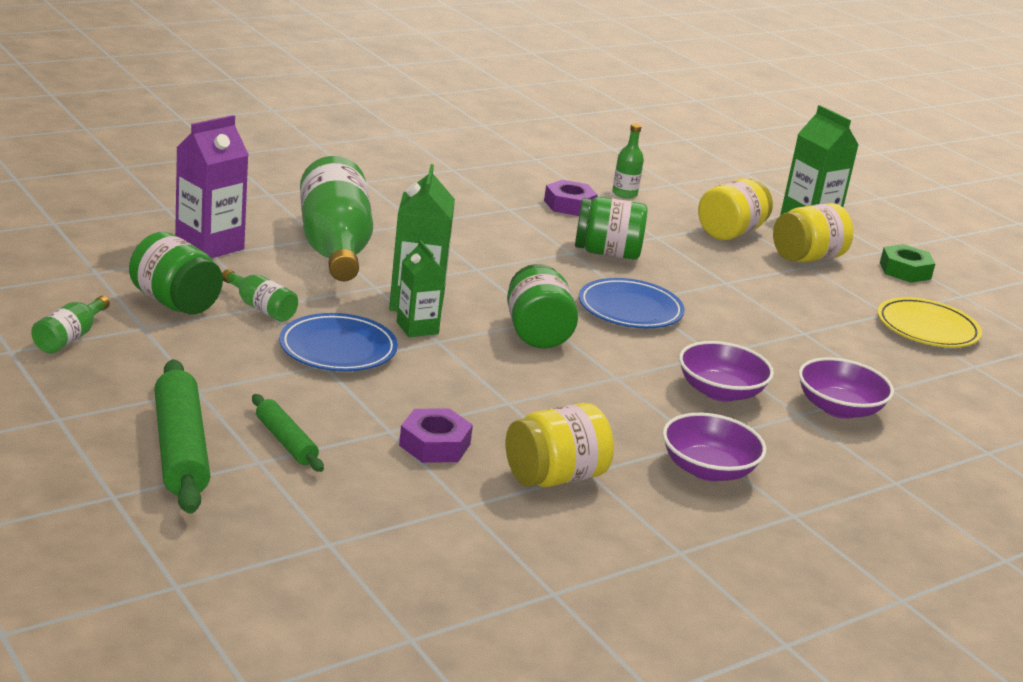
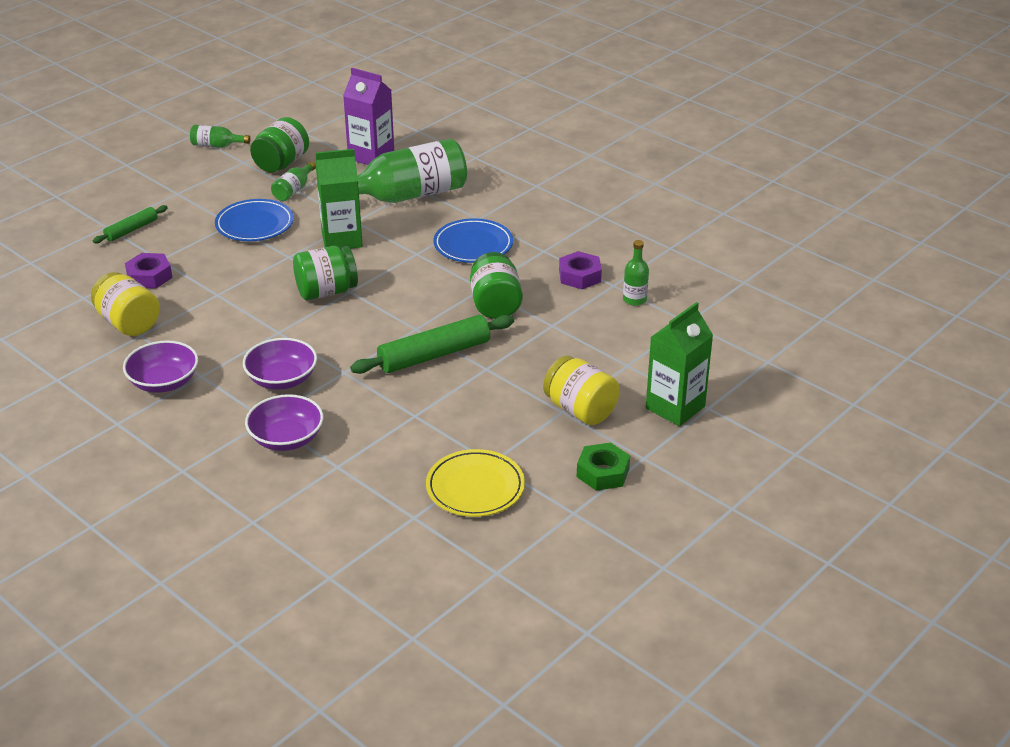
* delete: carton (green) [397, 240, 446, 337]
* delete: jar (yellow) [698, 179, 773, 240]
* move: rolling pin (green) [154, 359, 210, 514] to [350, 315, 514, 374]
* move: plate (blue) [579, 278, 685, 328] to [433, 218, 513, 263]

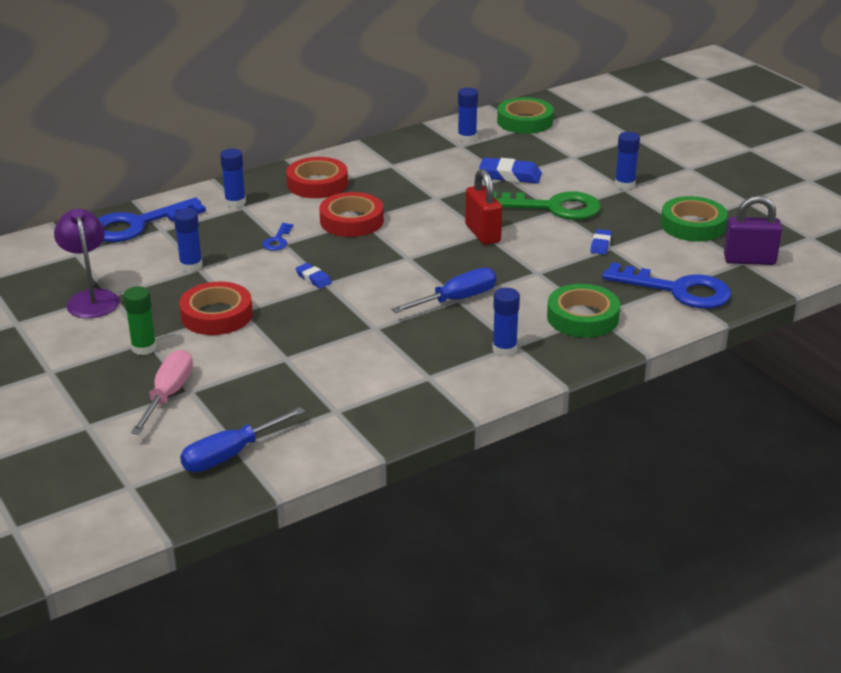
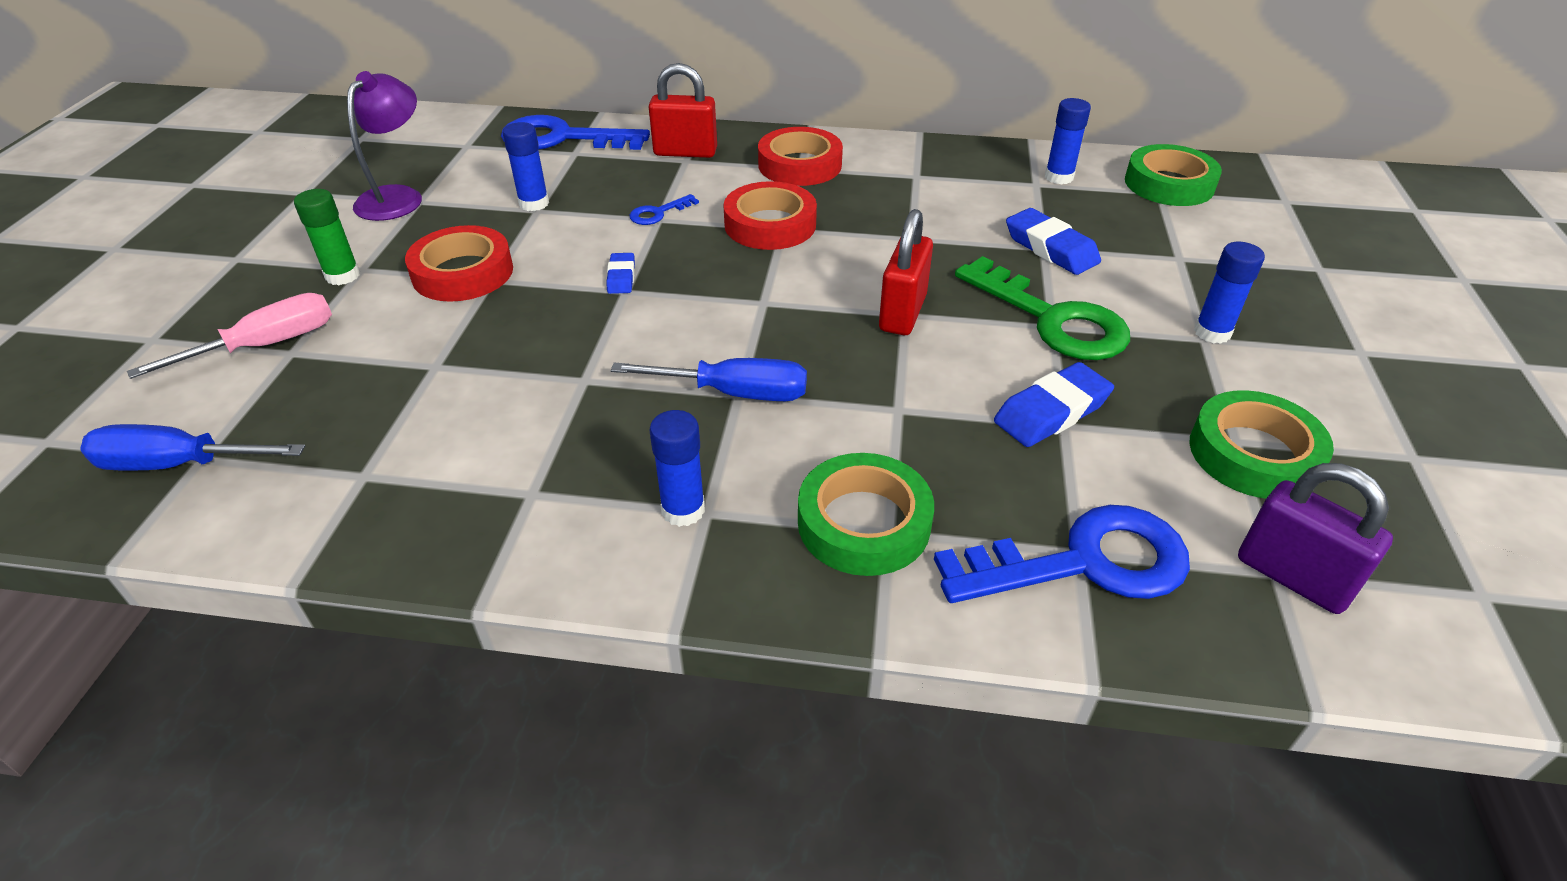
* replace: glue stick (blue) [220, 149, 246, 208] to padlock (red) [649, 63, 717, 158]
* rotate: key (blue) [602, 262, 731, 309] = [934, 505, 1190, 603] 75 degrees counterclockwise
* resize: eraser (blue) [590, 229, 612, 255] = [994, 362, 1114, 447] x1.76

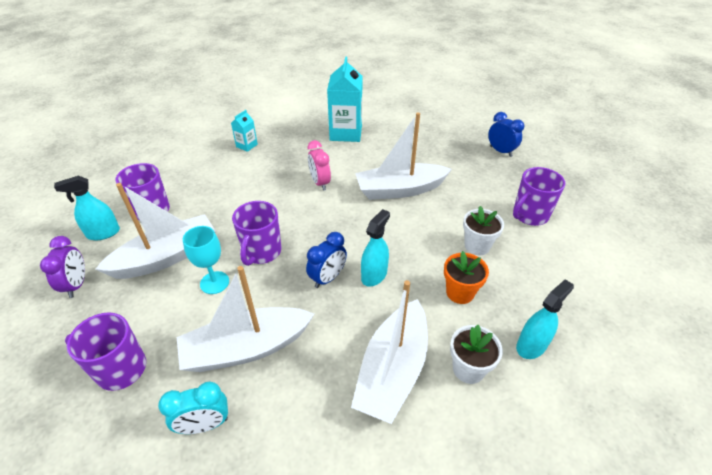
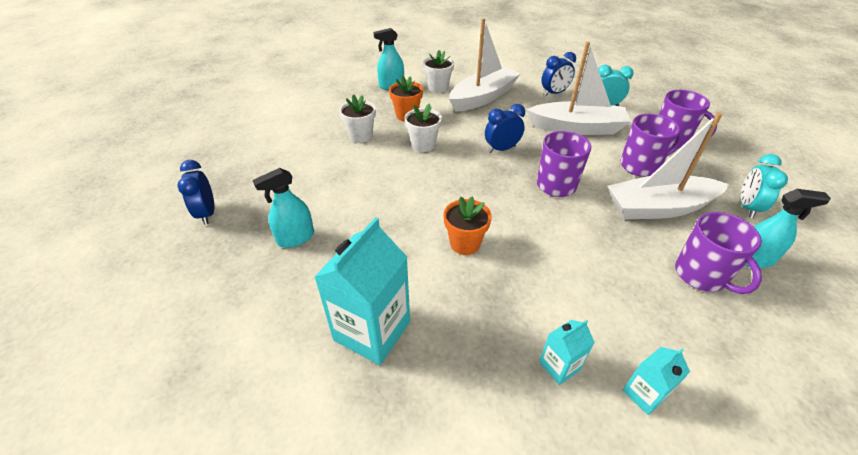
* delete: goblet (turquoise) [183, 226, 229, 294]
* delete: boat (white) [355, 113, 452, 200]
* insert: flower pot (white) [405, 103, 442, 152]
* insert: clock (blue) [541, 52, 576, 96]
* insert: carton (turquoise) [622, 347, 690, 415]
* move: spray bottle (turquoise) [361, 209, 390, 287] to [253, 168, 314, 248]
* move: mug (purple) [513, 167, 565, 226] to [620, 114, 683, 177]
* replace: clock (pink) [308, 140, 331, 191] to flower pot (orange) [444, 196, 492, 255]
* recolor: clock (purple) [40, 236, 85, 298] to clock (turquoise) [741, 154, 788, 218]

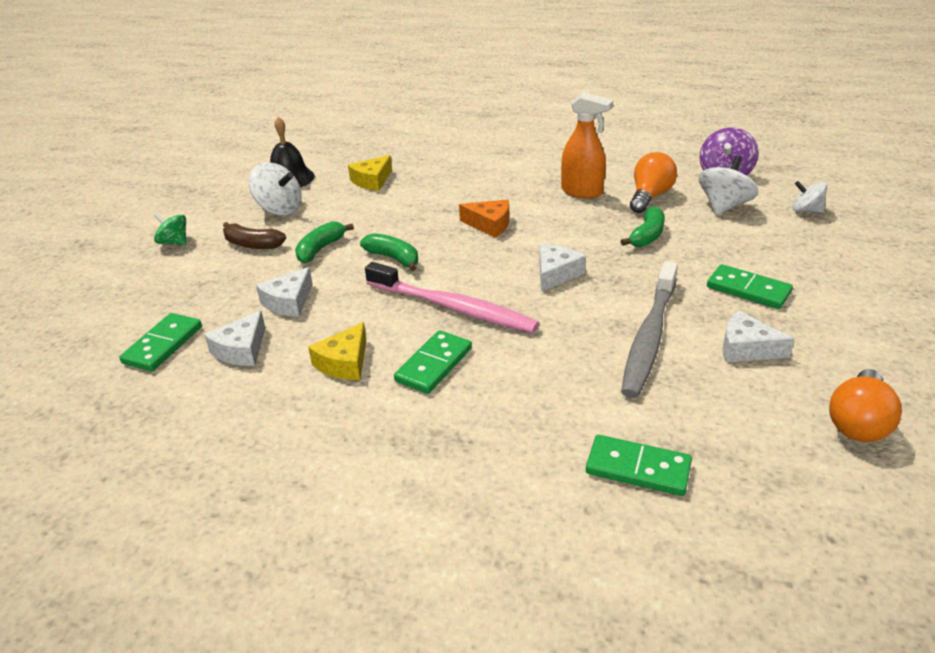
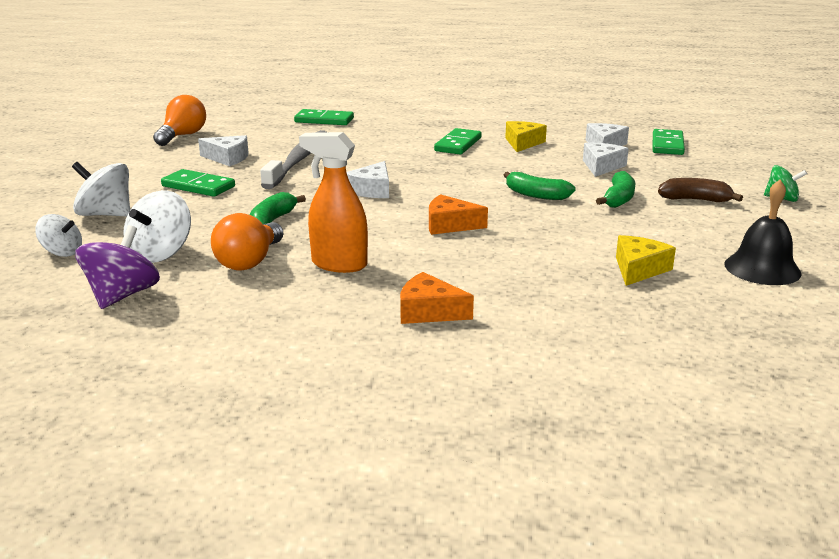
* delete: toothbrush (pink) [365, 262, 539, 333]
* insert: cheese (orange) [400, 272, 474, 324]
* move: spinning top (white) [249, 162, 302, 215] to [72, 162, 130, 217]

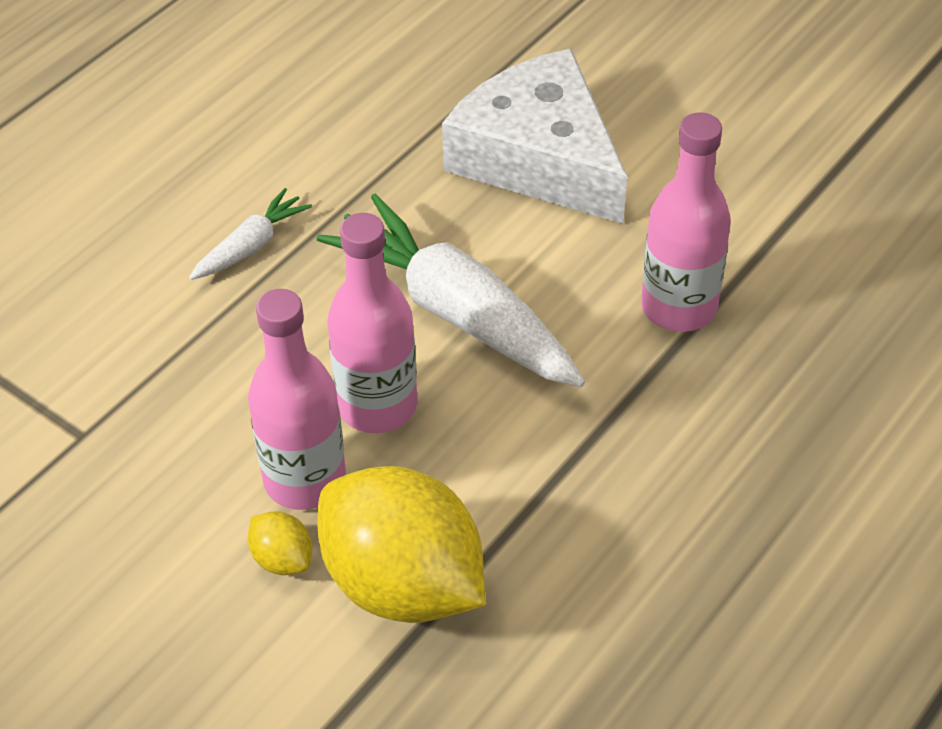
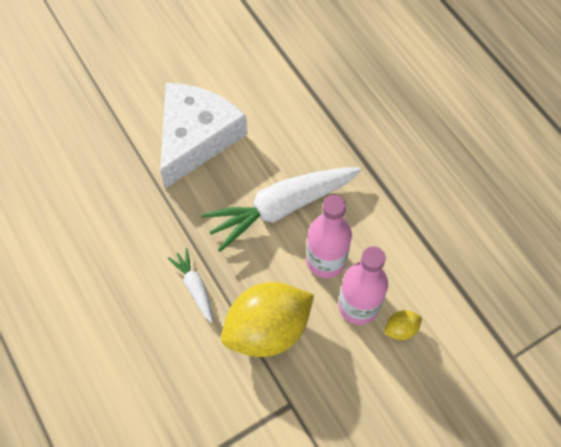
* delete: bottle (pink) [641, 112, 731, 332]
* move: lemon (yellow) [317, 466, 485, 623] to [221, 282, 314, 357]
* rotate: cheese (white) [442, 49, 627, 224] = [160, 83, 248, 188] 135 degrees clockwise

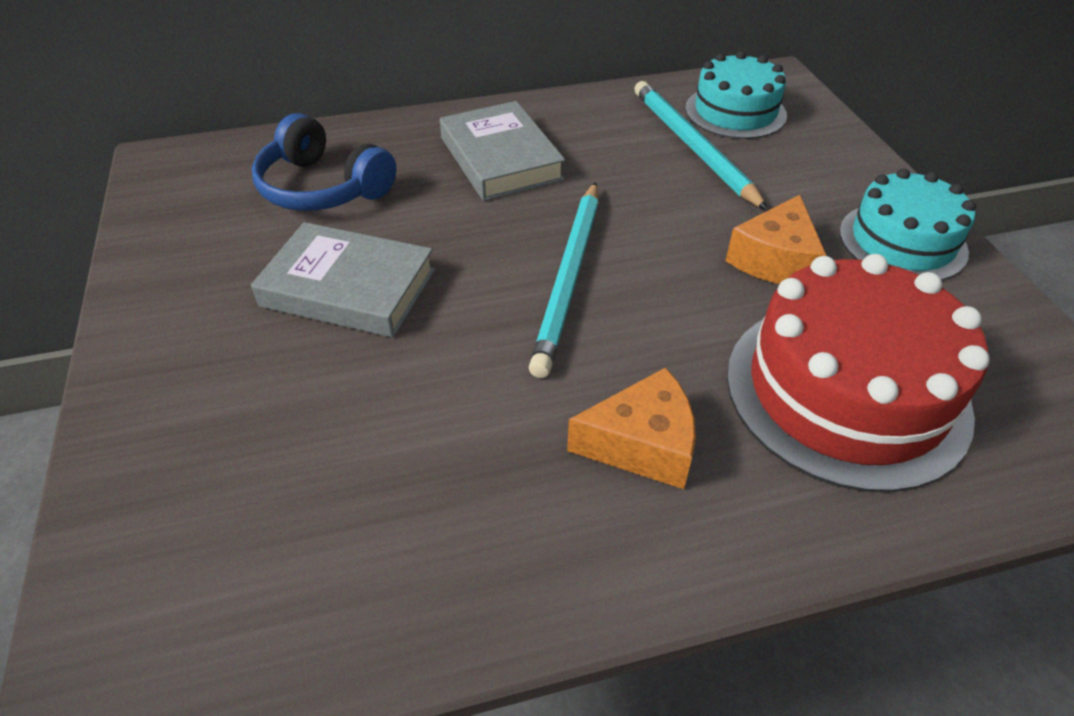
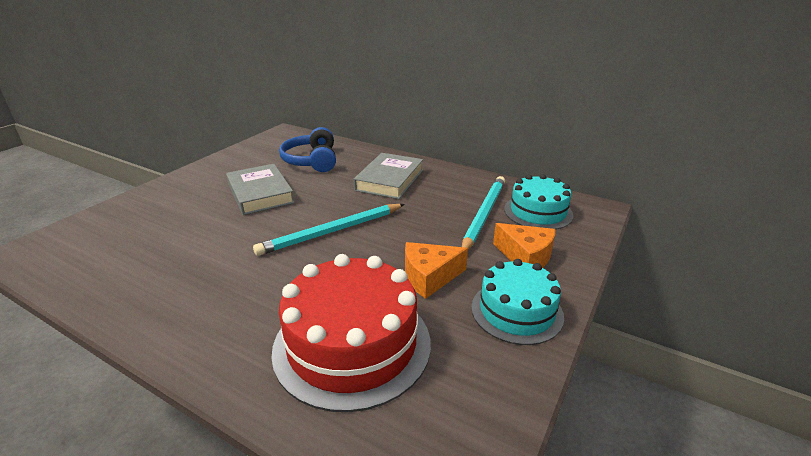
* move: cheese (orange) [567, 367, 696, 489] to [493, 223, 556, 268]

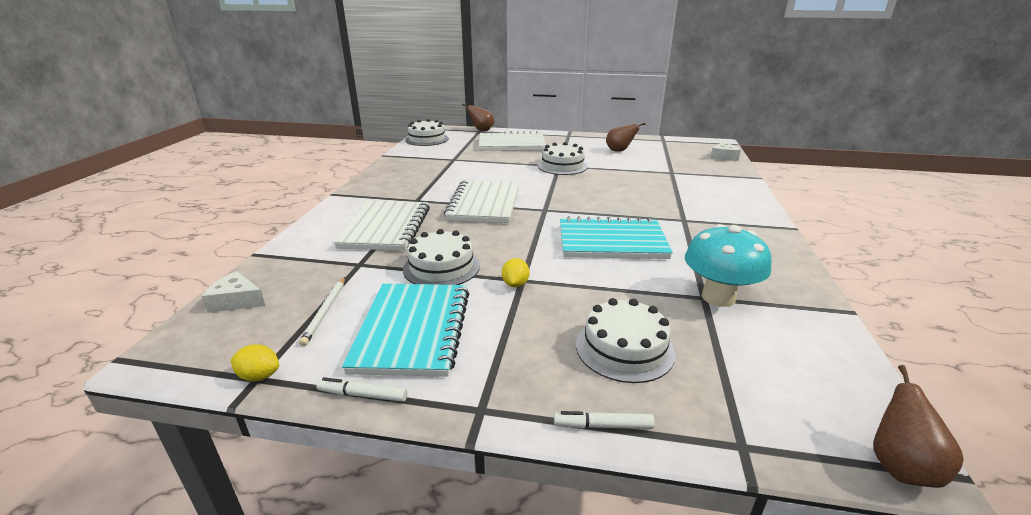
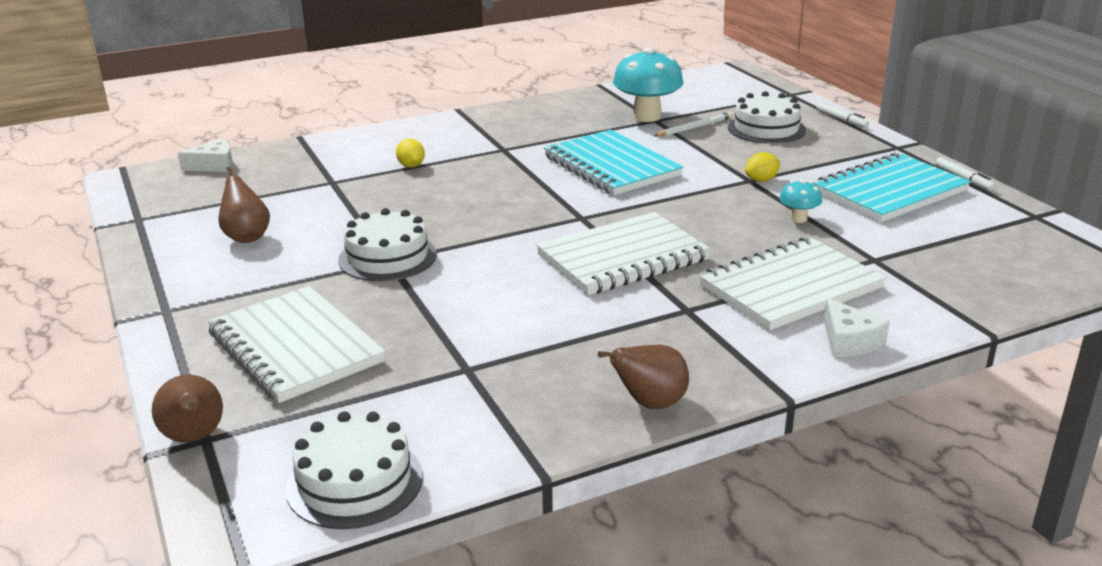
* move: cheese (white) [202, 271, 265, 313] to [824, 298, 890, 357]
* move: lemon (yellow) [231, 344, 279, 382] to [396, 139, 425, 168]
* move: pencil (white) [299, 277, 345, 346] to [654, 112, 732, 137]
* move: pear (brown) [873, 365, 964, 488] to [598, 345, 689, 409]
* replace: cake (white) [403, 229, 480, 285] to mushroom (turquoise) [779, 180, 822, 223]

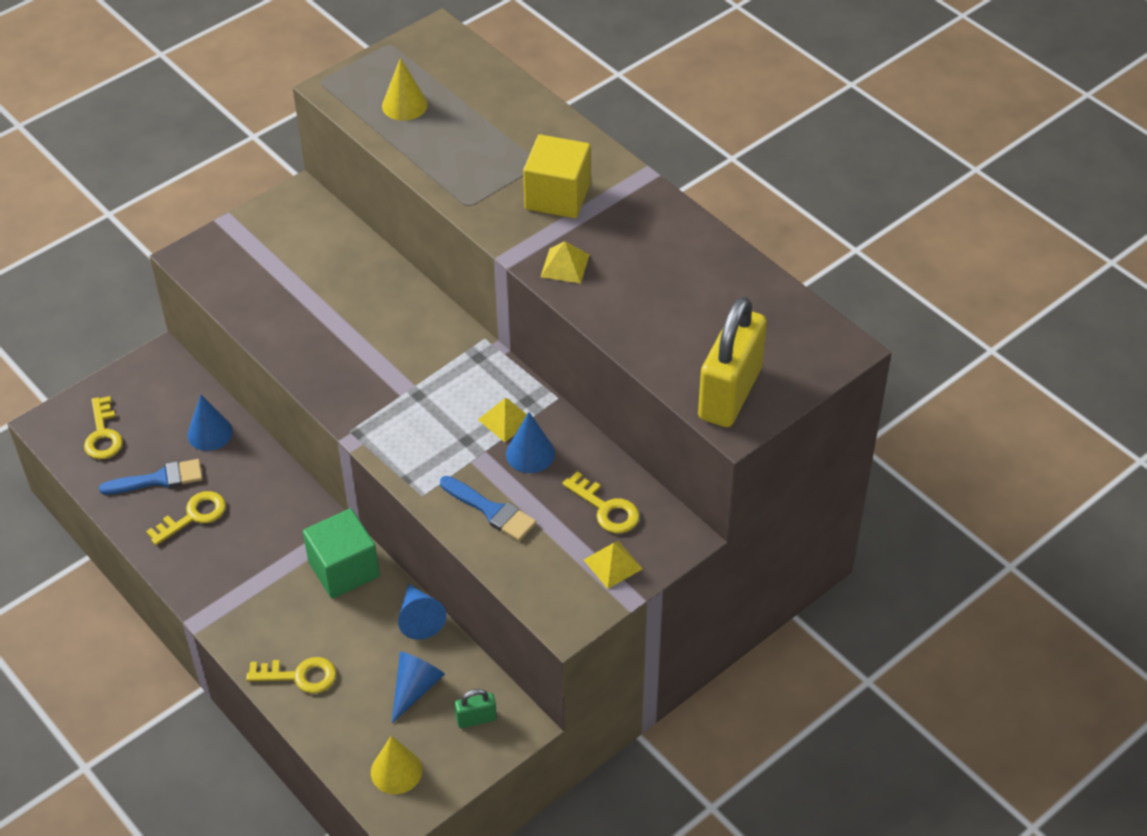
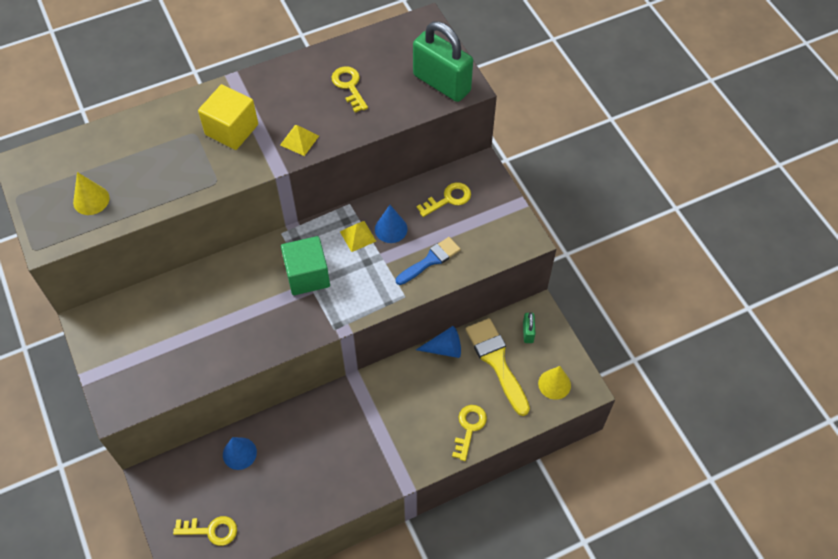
* delete: brush (blue) [99, 459, 203, 495]
* delete: pyramid (yellow) [584, 540, 643, 589]
* move: key (yellow) [146, 491, 226, 545] to [332, 66, 368, 112]
* move: cube (green) [303, 508, 380, 599] to [281, 236, 330, 295]
* replace: cone (blue) [392, 652, 445, 723] to brush (yellow) [466, 318, 530, 416]
* recolor: padlock (yellow) [698, 296, 767, 427] to padlock (green) [413, 22, 473, 102]

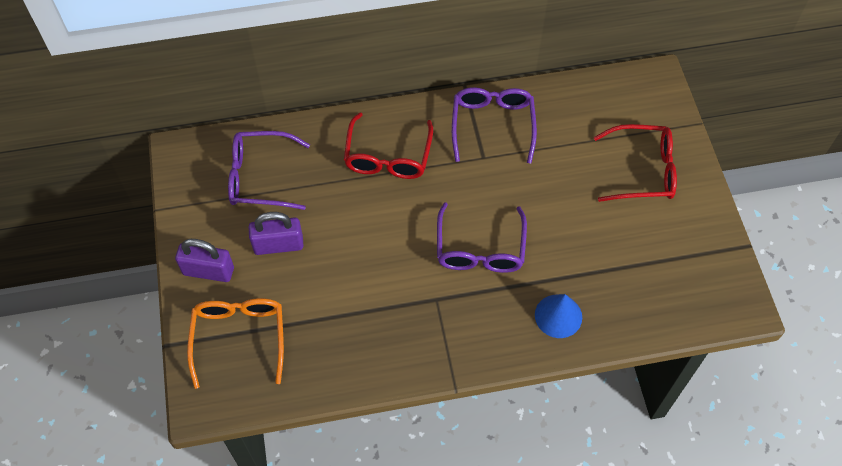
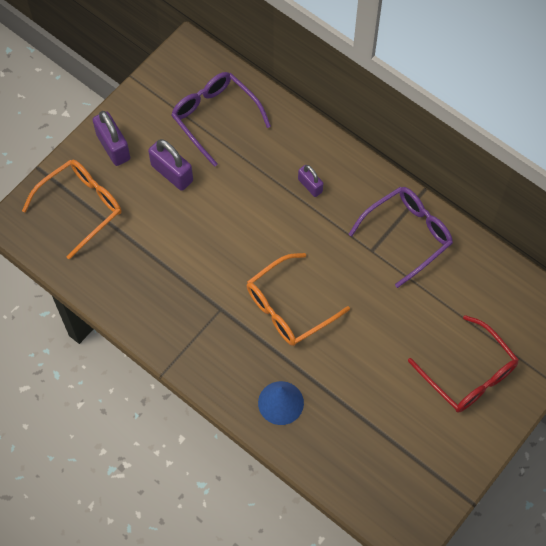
* replace: glasses (red) [344, 112, 433, 179] to padlock (purple) [298, 165, 323, 197]
* recolor: glasses (purple) [437, 202, 527, 273] to glasses (orange) [247, 253, 350, 346]

